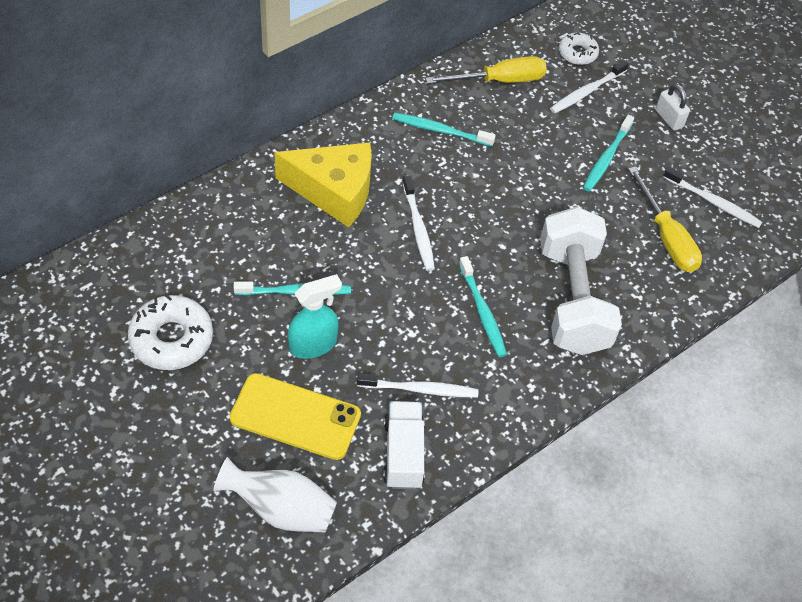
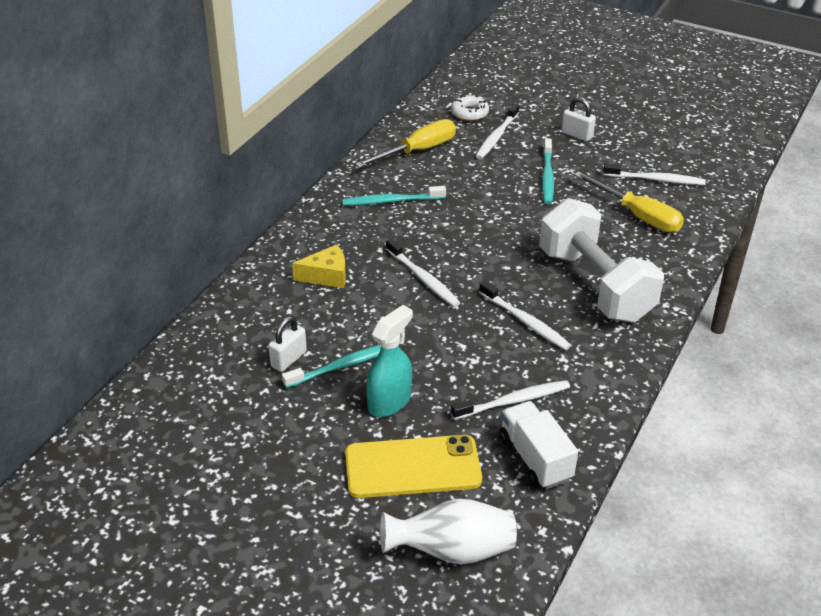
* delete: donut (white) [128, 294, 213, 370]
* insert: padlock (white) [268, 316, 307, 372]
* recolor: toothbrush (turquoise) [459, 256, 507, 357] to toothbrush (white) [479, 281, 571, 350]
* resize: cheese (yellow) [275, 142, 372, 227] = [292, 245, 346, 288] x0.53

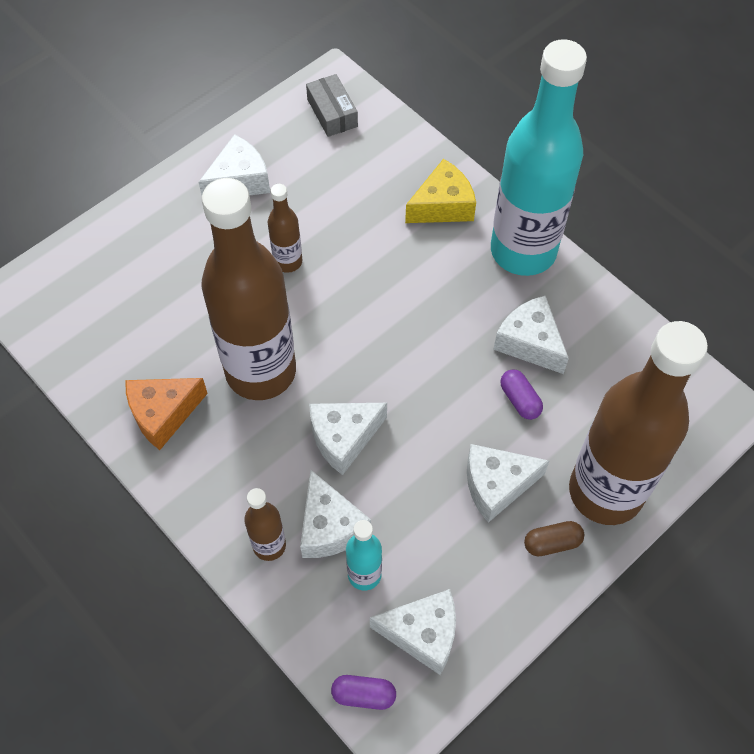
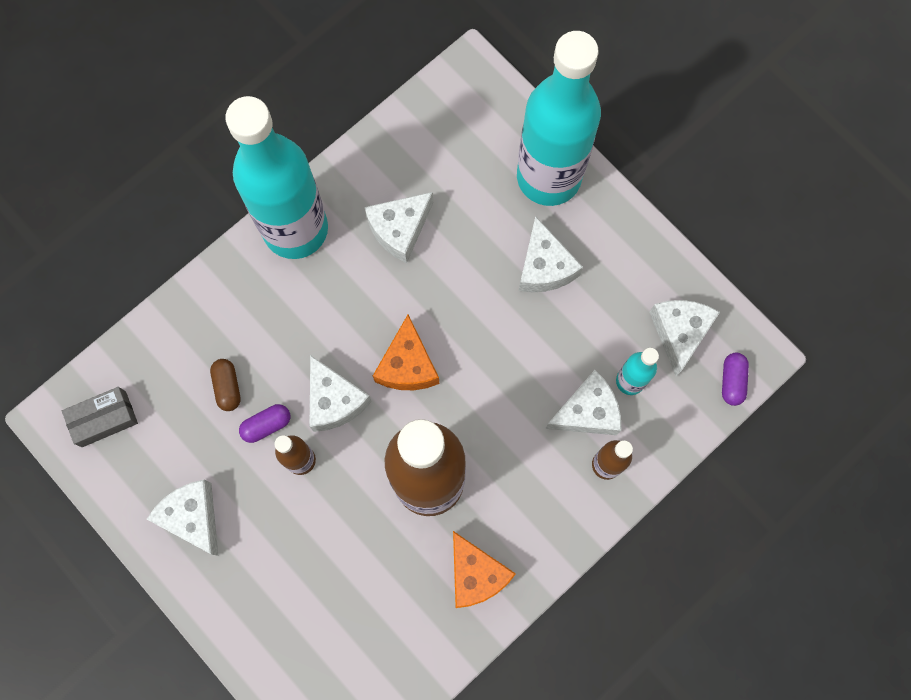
* delete: cheese (yellow) [405, 159, 476, 223]
* insert: cheese (orange) [373, 315, 439, 390]
* move: cheese (white) [309, 403, 387, 475] to [309, 355, 372, 432]
* move: capsule (purple) [500, 369, 543, 420] to [239, 404, 290, 443]
* move: capsule (brown) [524, 521, 584, 557] to [210, 359, 241, 411]
* recolor: bottle (brown) [569, 321, 708, 525] to bottle (turquoise) [517, 31, 601, 206]

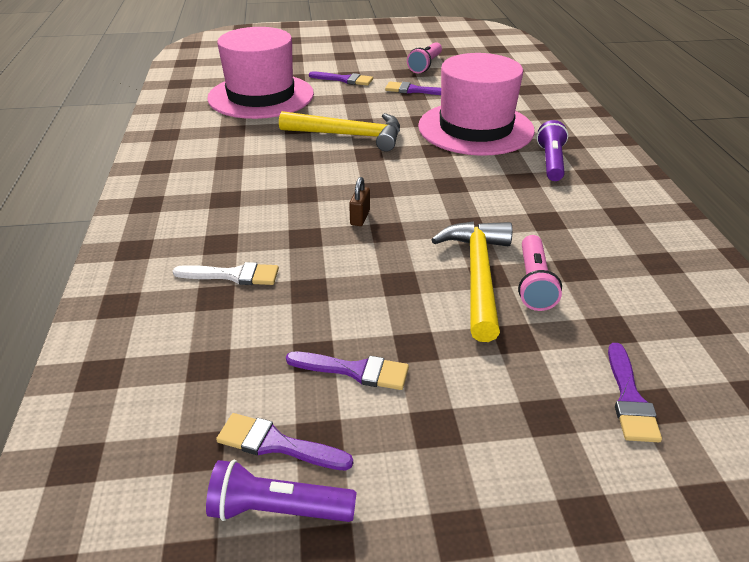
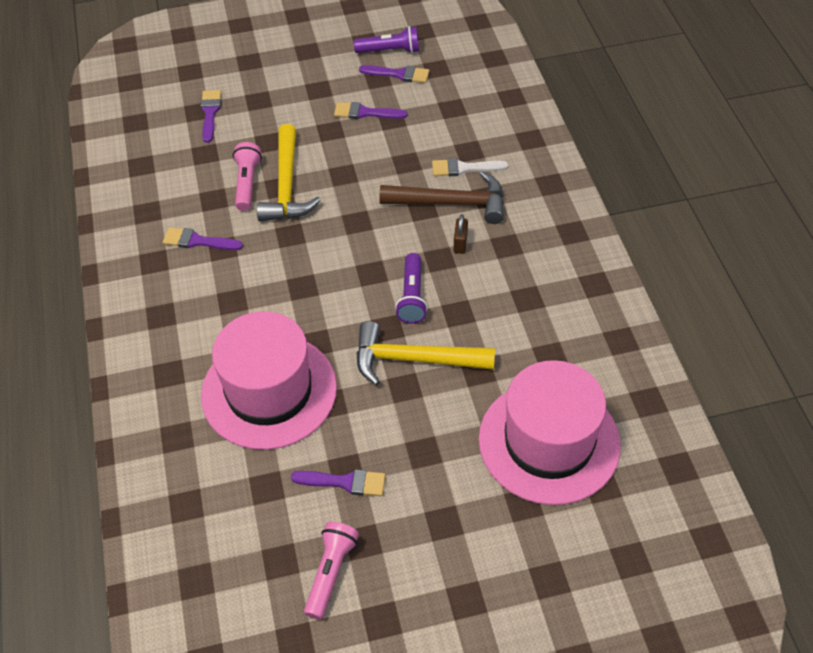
* insert: hammer (brown) [379, 171, 504, 224]
* move: brush (purple) [309, 71, 373, 86] to [163, 227, 243, 250]
* move: padlock (brown) [349, 177, 370, 226] to [454, 214, 468, 254]
* move: flashlight (purple) [537, 120, 568, 181] to [395, 253, 428, 324]

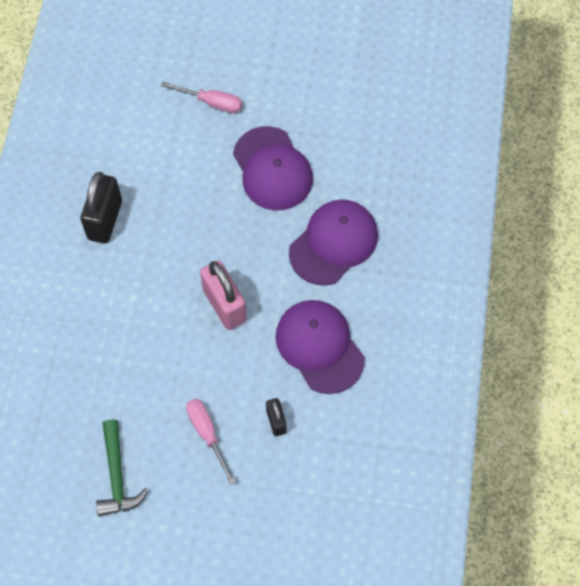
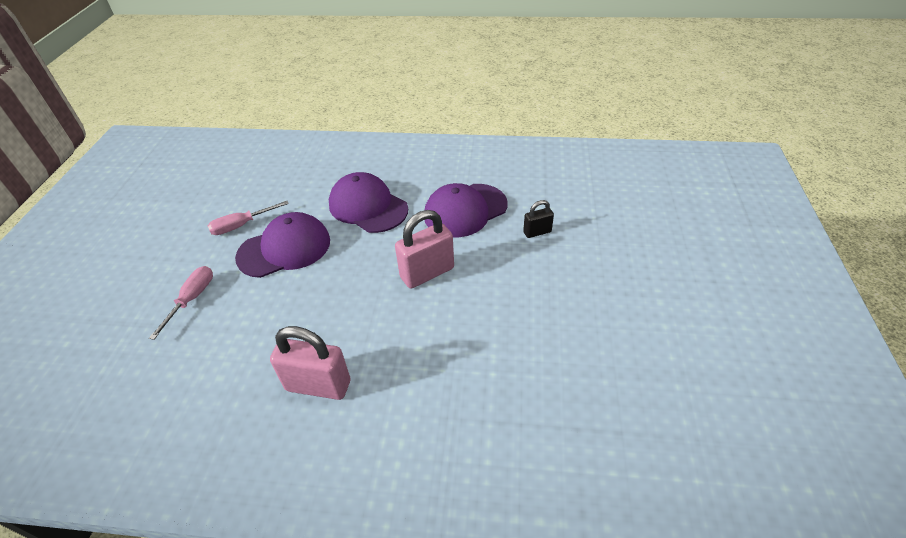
* delete: hammer (green) [96, 419, 149, 517]
* move: screwdriver (pink) [186, 399, 236, 485] to [208, 201, 289, 235]
* recolor: padlock (black) [80, 172, 122, 244] to padlock (pink) [270, 326, 350, 400]

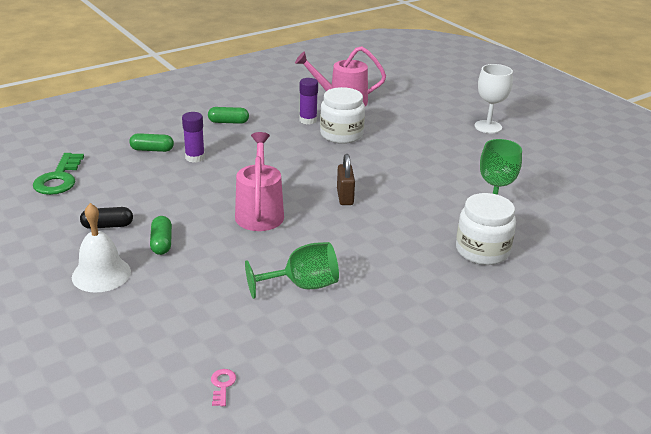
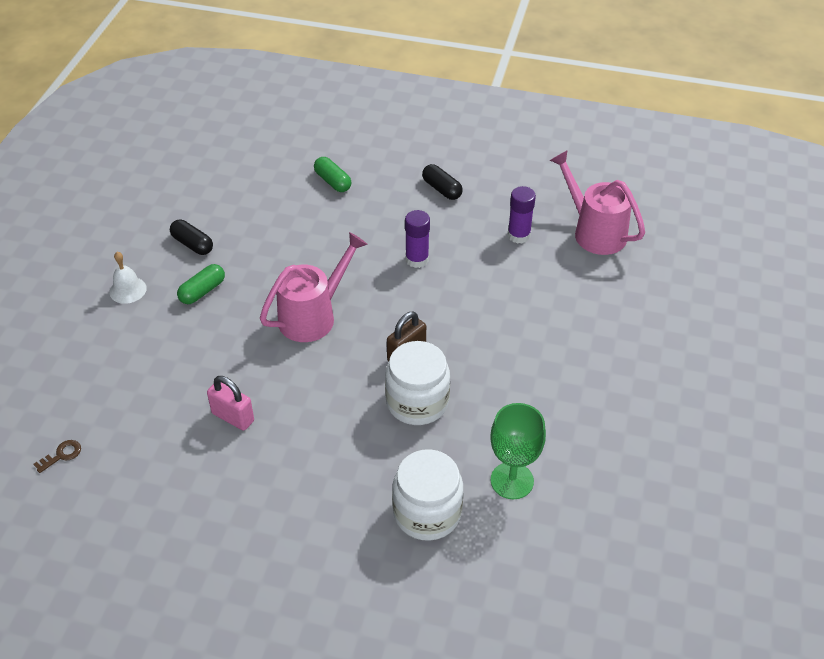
* delete: key (green) [33, 153, 84, 195]
* delete: goblet (white) [475, 64, 513, 133]
* move: glue stick (purple) [182, 112, 205, 163] to [405, 210, 430, 268]
* move: jar (white) [320, 87, 365, 144] to [385, 341, 450, 425]
* replace: goblet (green) [245, 242, 339, 299] to padlock (pink) [207, 376, 254, 431]
* recolor: capsule (green) [208, 107, 249, 124] to capsule (black) [422, 164, 463, 200]
* recolor: key (pink) [211, 369, 236, 406] to key (brown) [34, 440, 81, 473]
* resize: bell (white) [72, 203, 131, 293] = [110, 252, 147, 304] x0.64

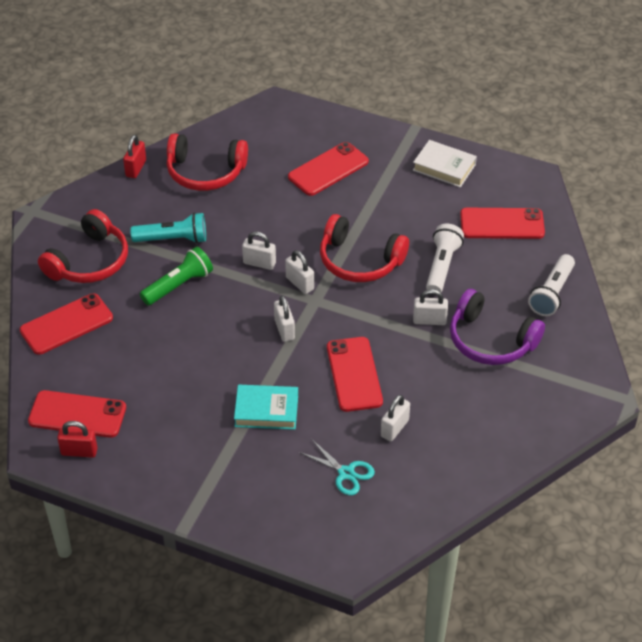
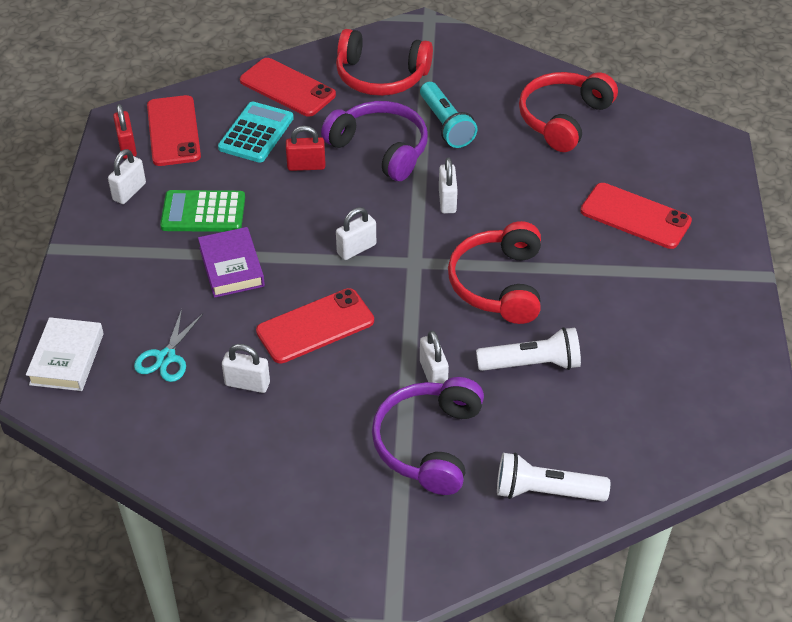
* delete: phone (red) [460, 208, 545, 239]
* insert: calculator (green) [160, 190, 245, 232]
* insert: calculator (turquoise) [218, 101, 294, 163]
* move: padlock (red) [123, 135, 146, 178] to [286, 126, 325, 171]
* move: padlock (white) [285, 250, 314, 294] to [108, 149, 146, 204]
* move: book (white) [413, 140, 477, 187] to [26, 317, 104, 391]
* replace: flashlight (green) [140, 247, 213, 305] to headphones (purple) [321, 101, 428, 181]
* recolor: book (turquoise) [234, 385, 298, 430] to book (purple) [198, 227, 265, 298]
* rotate: headphones (red) [166, 133, 248, 191] = [519, 72, 618, 152] 45 degrees clockwise

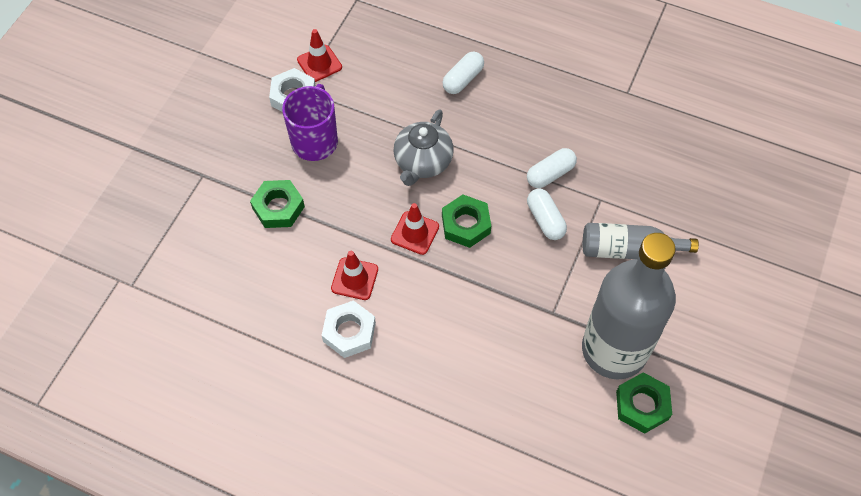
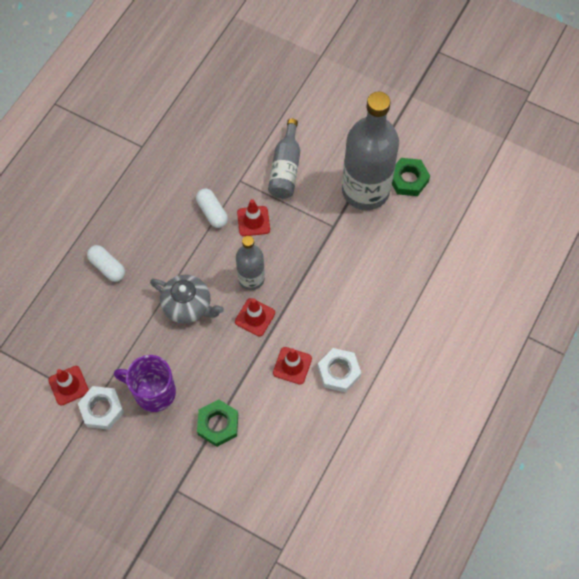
* replace: nut (green) [442, 195, 491, 248] to bottle (grey) [236, 236, 265, 290]
* replace: capsule (white) [527, 188, 567, 240] to traffic cone (red) [237, 199, 270, 236]

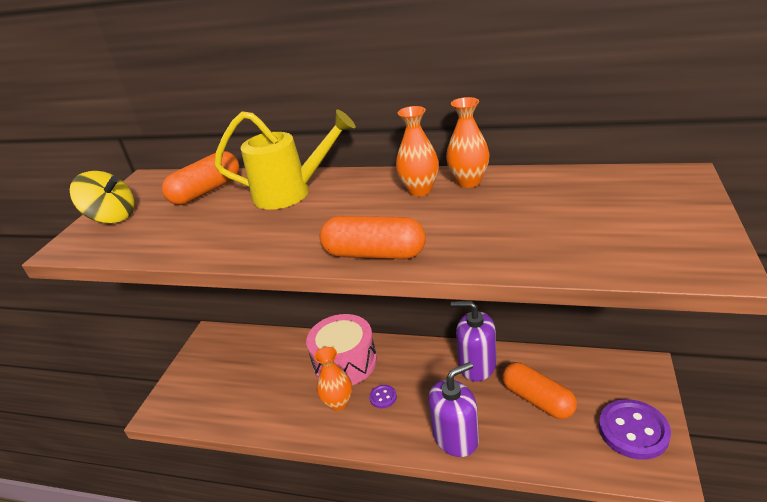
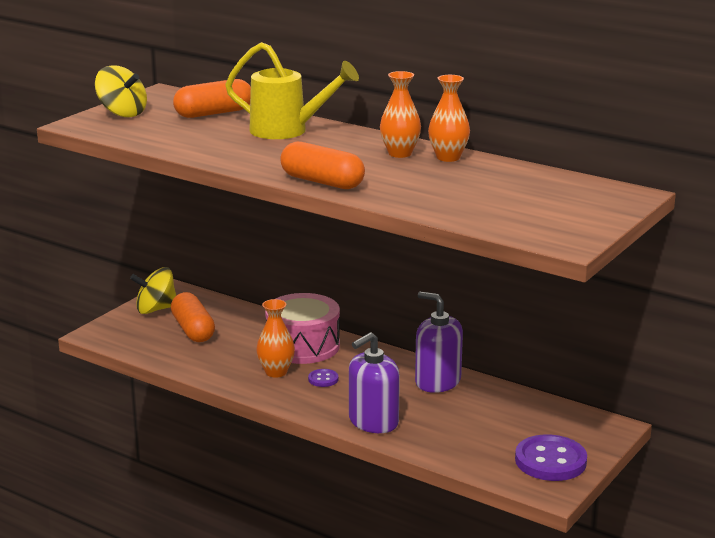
* insert: spinning top (yellow) [130, 267, 176, 314]
* move: capsule (orange) [502, 362, 577, 419] to [171, 292, 215, 342]
* rotate: soap dispenser (purple) [428, 362, 479, 457] = [349, 332, 400, 433] 150 degrees clockwise

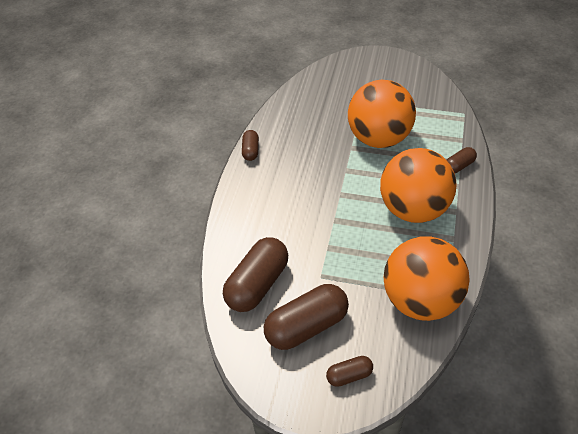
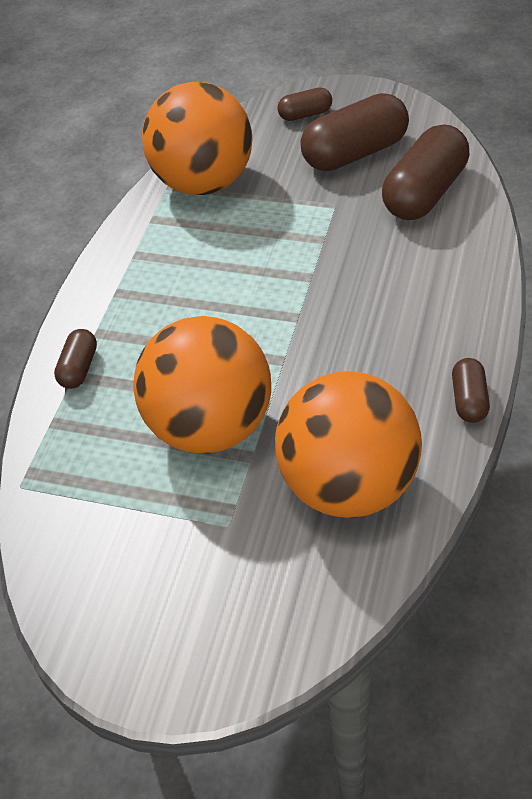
* move: ball (orange) [380, 148, 457, 223] to [275, 371, 422, 518]
* rotate: capsule (brown) [447, 147, 477, 173] = [54, 329, 97, 389] 45 degrees counterclockwise

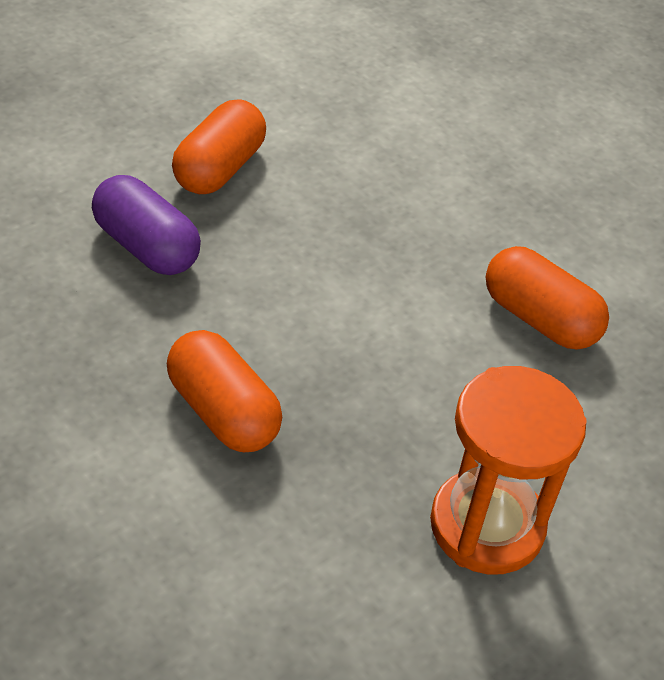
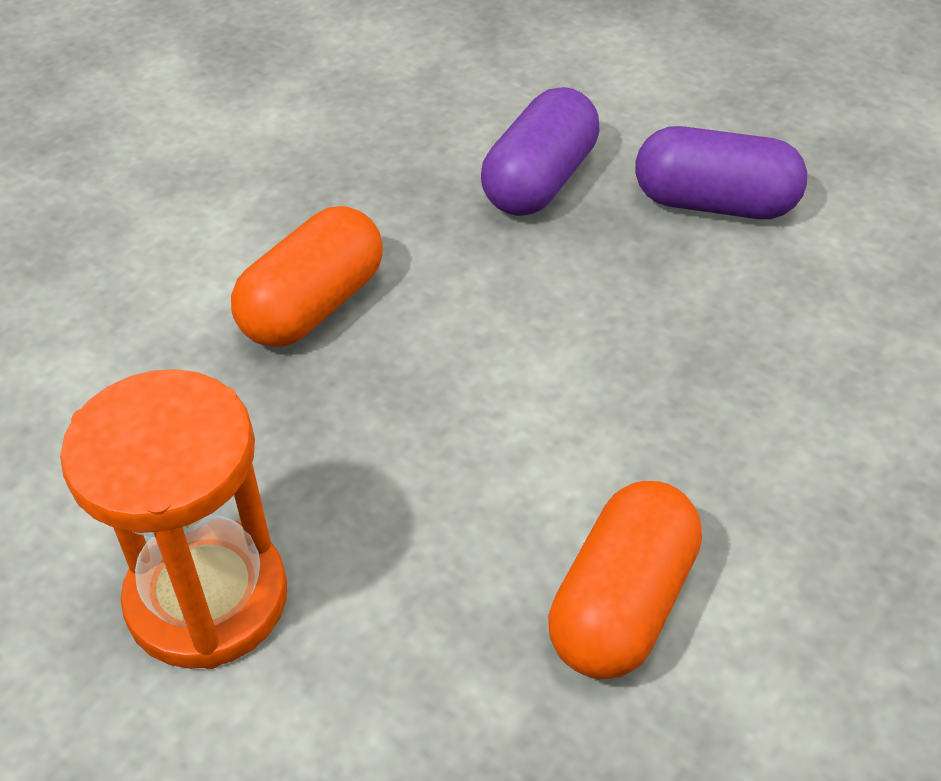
* recolor: capsule (orange) [172, 99, 266, 194] to capsule (purple) [635, 126, 807, 219]

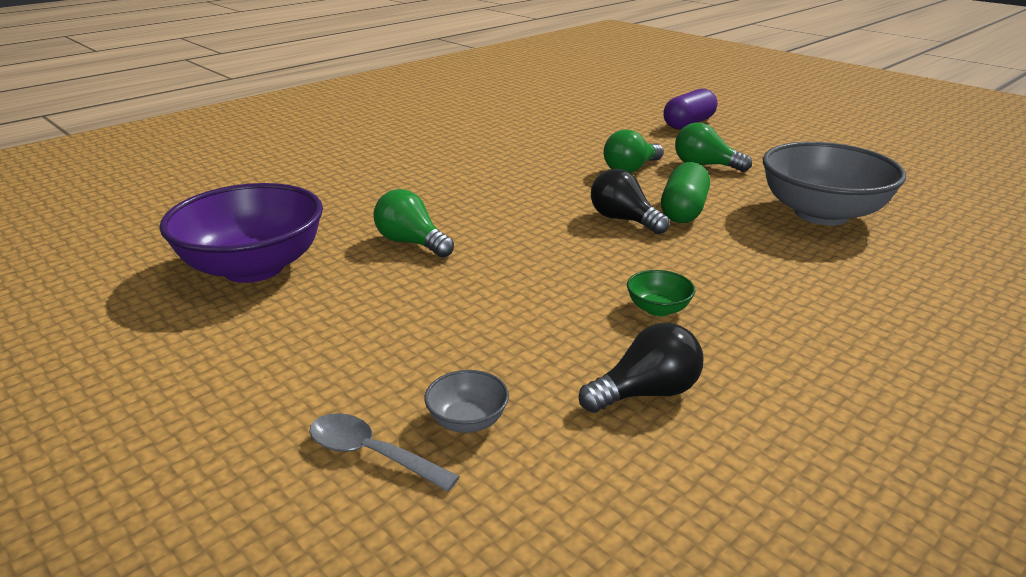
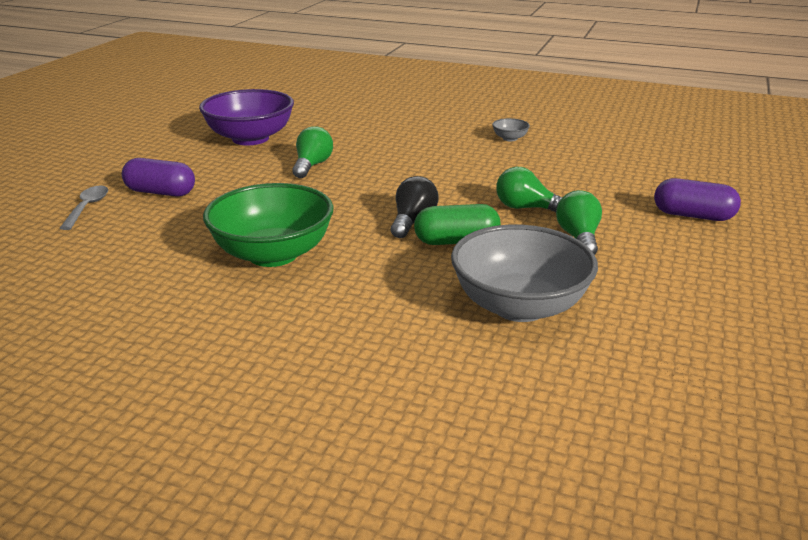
* delete: light bulb (black) [579, 323, 704, 413]
* insert: capsule (purple) [122, 158, 195, 197]
* move: bowl (grey) [425, 370, 509, 433] to [492, 118, 530, 141]
* resize: bowl (green) [627, 270, 695, 316] = [203, 183, 334, 267] x2.46

